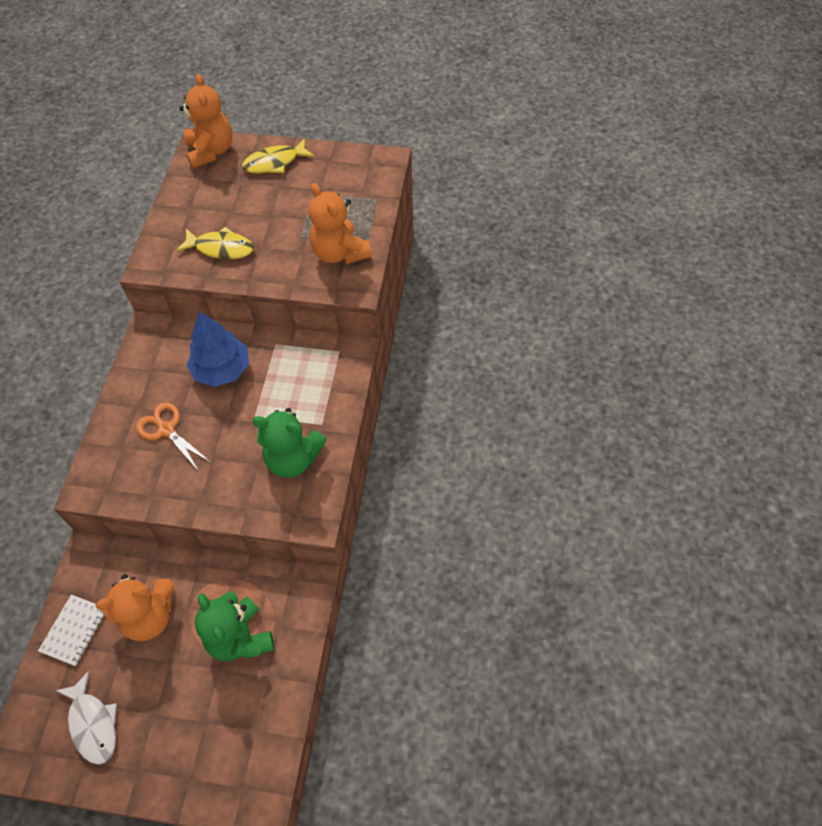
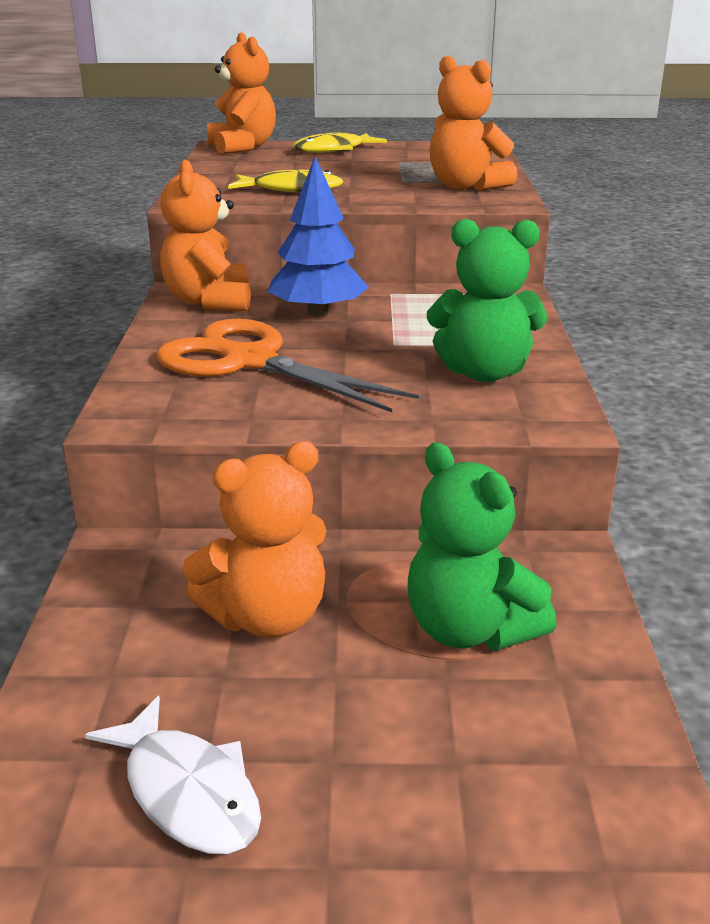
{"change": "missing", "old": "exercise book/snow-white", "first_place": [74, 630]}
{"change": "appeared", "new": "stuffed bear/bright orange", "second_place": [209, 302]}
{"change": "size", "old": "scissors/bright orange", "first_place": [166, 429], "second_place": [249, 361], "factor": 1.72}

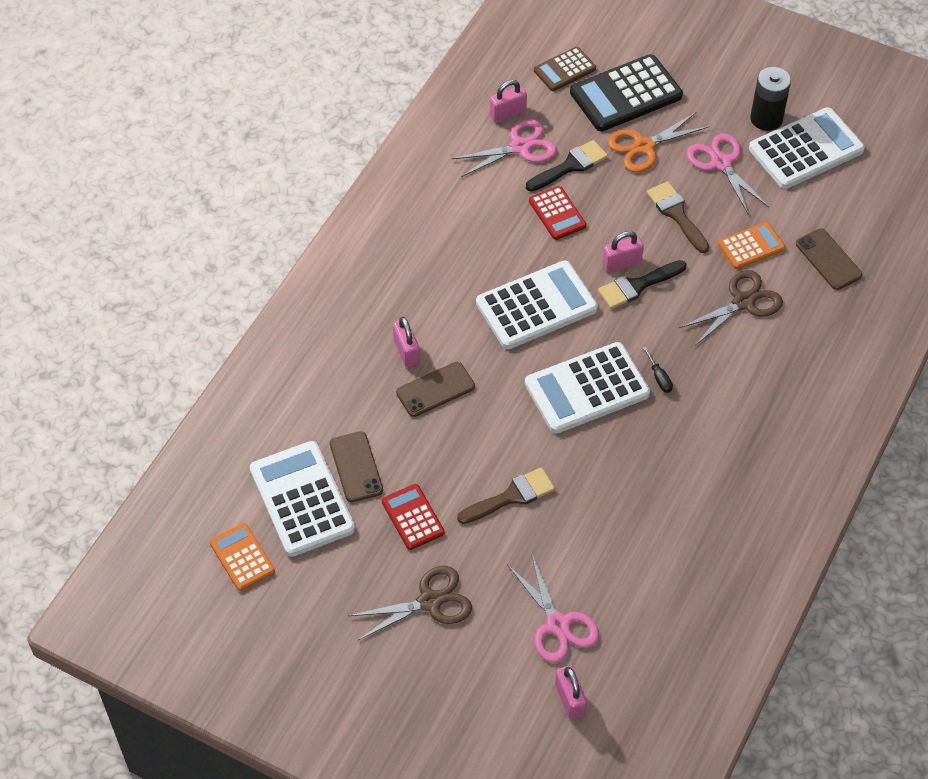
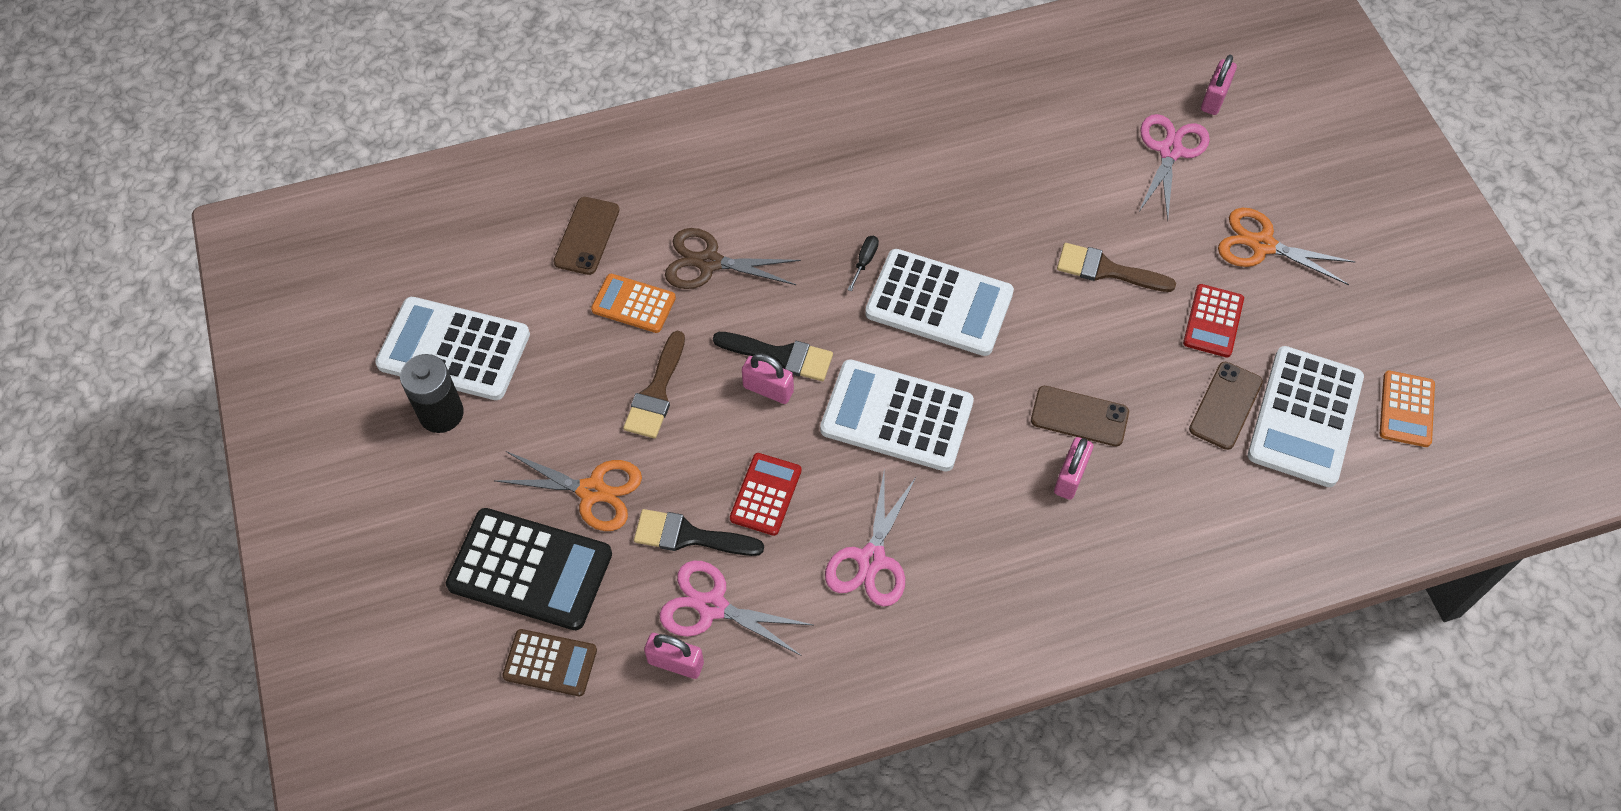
{"change": "relocated", "old": "scissors/rosy", "first_place": [721, 163], "second_place": [871, 559]}
{"change": "colour", "old": "scissors/russet", "new": "scissors/bright orange", "first_place": [429, 602], "second_place": [1262, 245]}

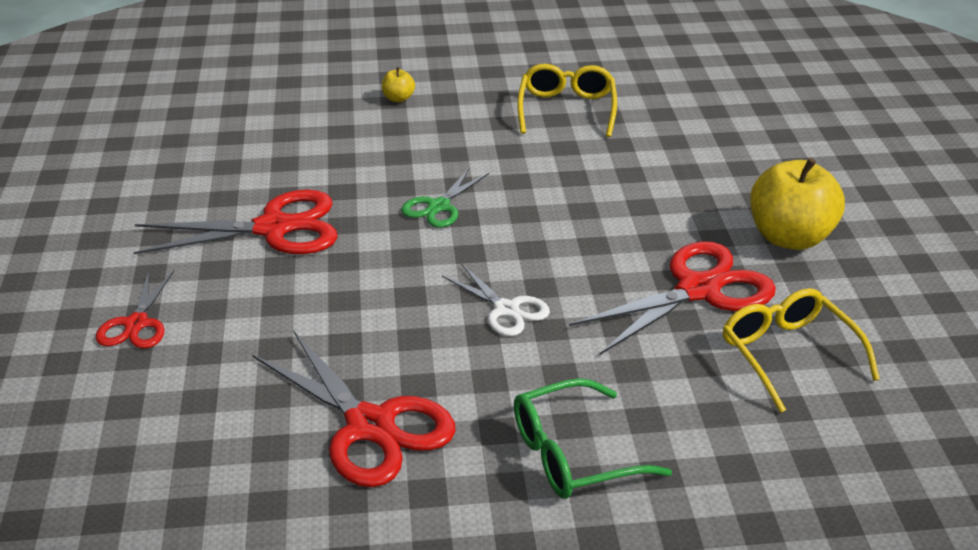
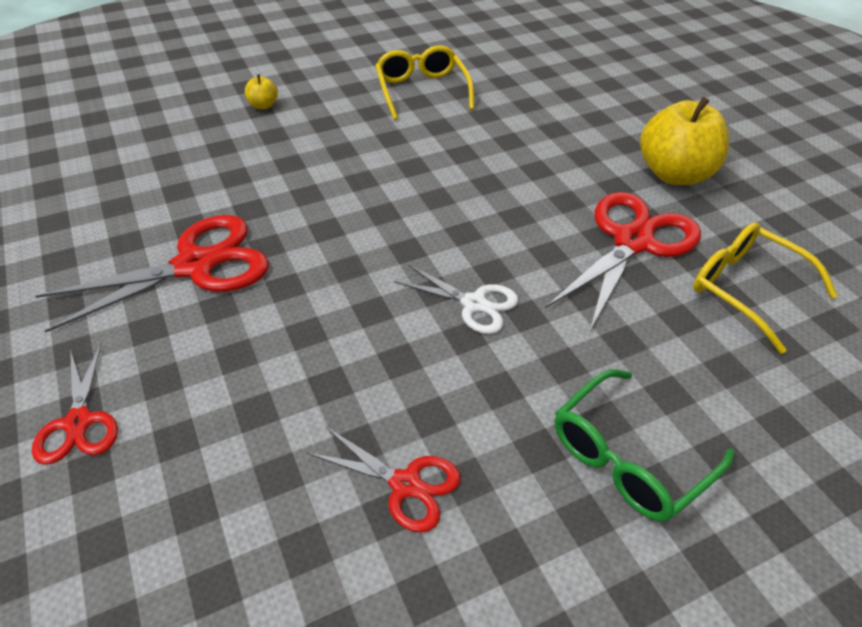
{"change": "missing", "old": "scissors/green", "first_place": [439, 206]}
{"change": "size", "old": "scissors/red", "first_place": [370, 426], "second_place": [405, 484], "factor": 0.56}

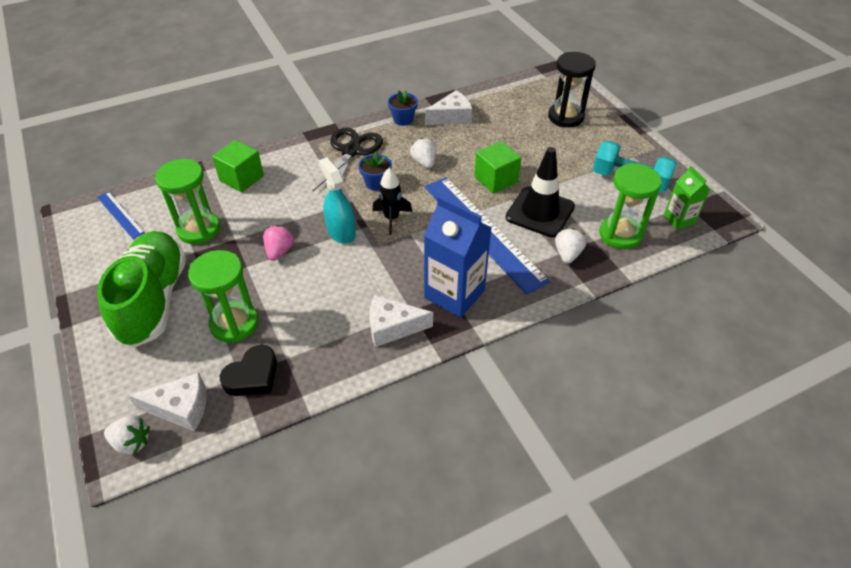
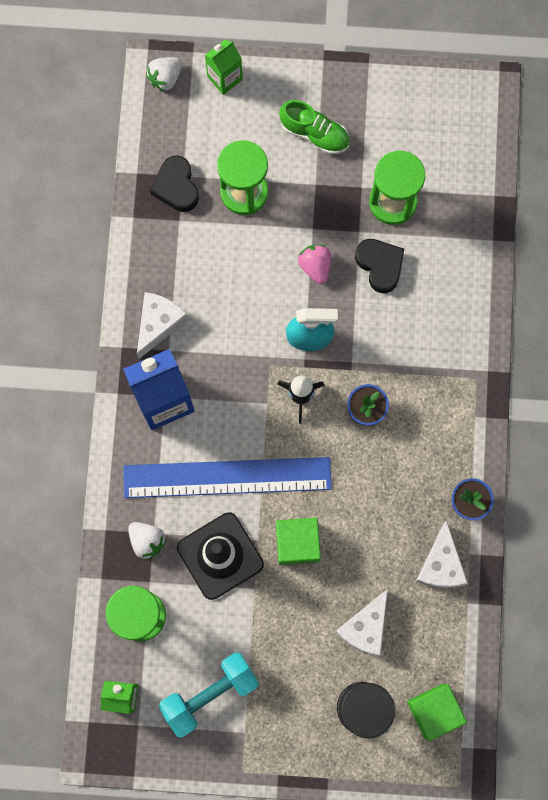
{"change": "missing", "old": "measuring stick/cobalt", "first_place": [120, 214]}
{"change": "missing", "old": "scissors/black", "first_place": [351, 151]}
{"change": "missing", "old": "strawberry/snow-white", "first_place": [424, 163]}
{"change": "appeared", "new": "carton/green", "second_place": [224, 78]}
{"change": "appeared", "new": "heart shape/black", "second_place": [380, 265]}
{"change": "relocated", "old": "cheese/snow-white", "first_place": [181, 408], "second_place": [365, 627]}
{"change": "relocated", "old": "cube/green", "first_place": [241, 178], "second_place": [434, 711]}
{"change": "spun", "old": "strawberry/rosy", "first_place": [279, 251], "second_place": [315, 266], "degrees": -150}
{"change": "size", "old": "shoe/green", "first_place": [153, 300], "second_place": [314, 134], "factor": 0.54}

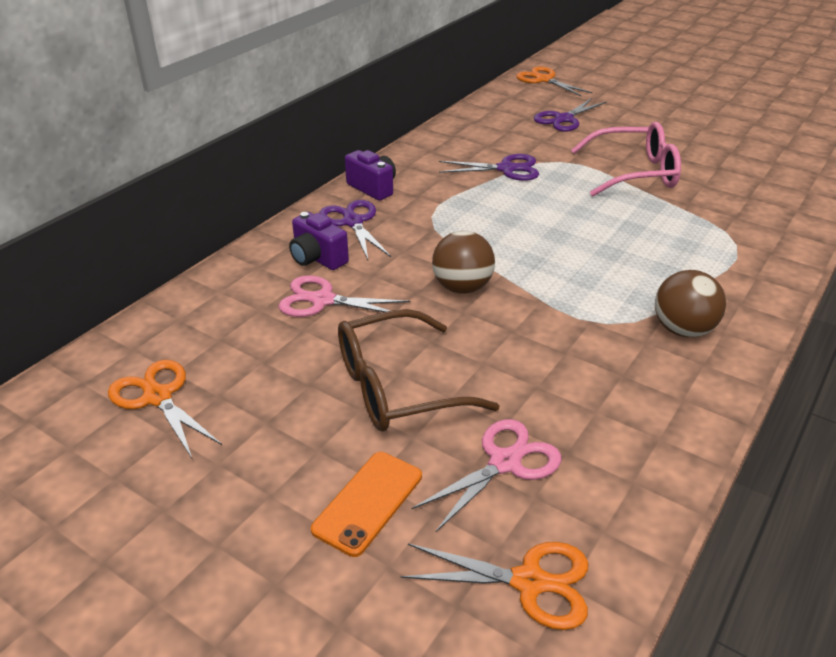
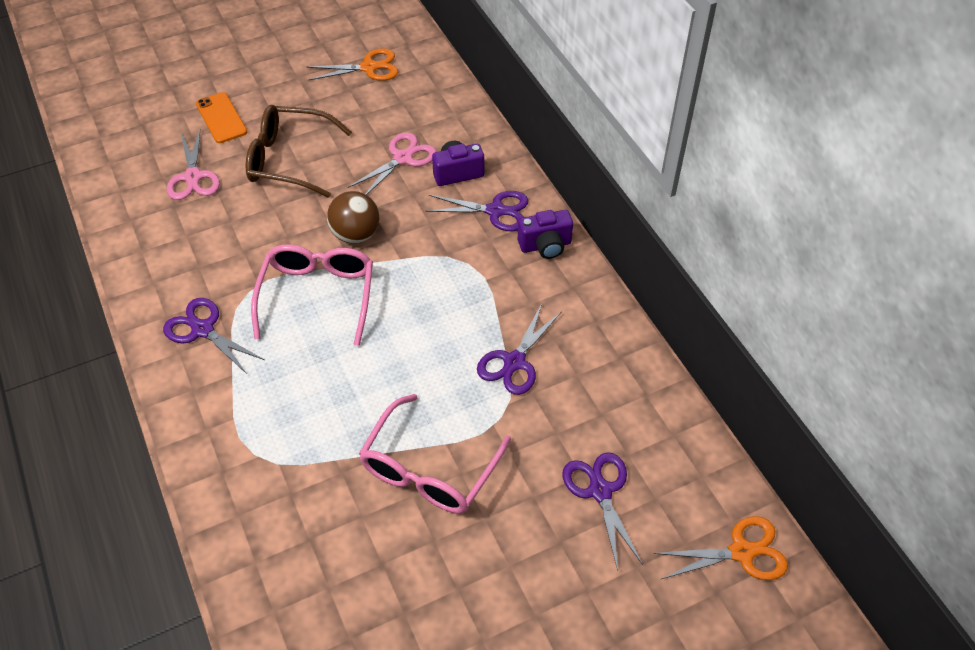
{"change": "missing", "old": "scissors/bright orange", "first_place": [529, 582]}
{"change": "appeared", "new": "glasses/rosy", "second_place": [318, 295]}
{"change": "exchanged", "old": "sphere/russet", "new": "scissors/violet", "first_place": [682, 330], "second_place": [202, 330]}
{"change": "spun", "old": "glasses/russet", "first_place": [396, 387], "second_place": [289, 160], "degrees": -90}

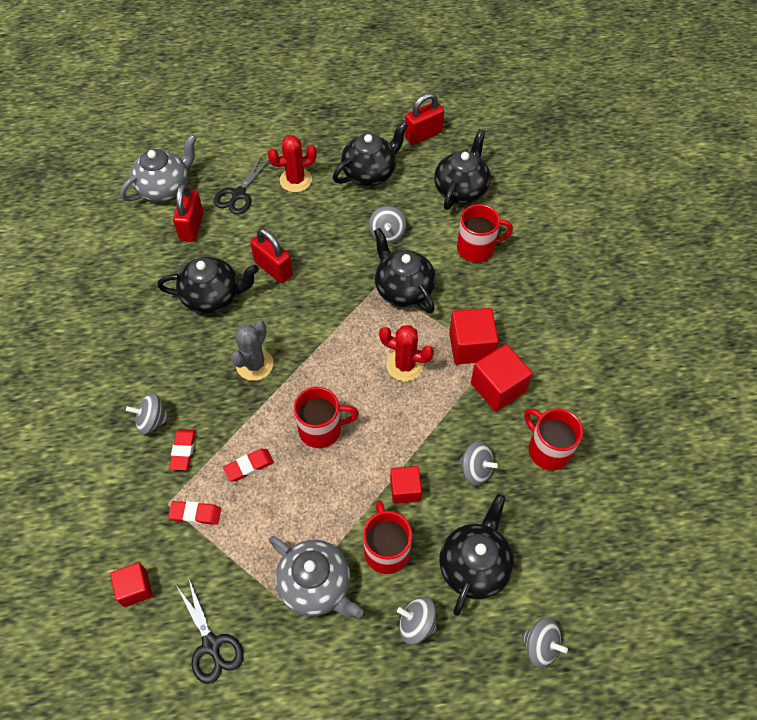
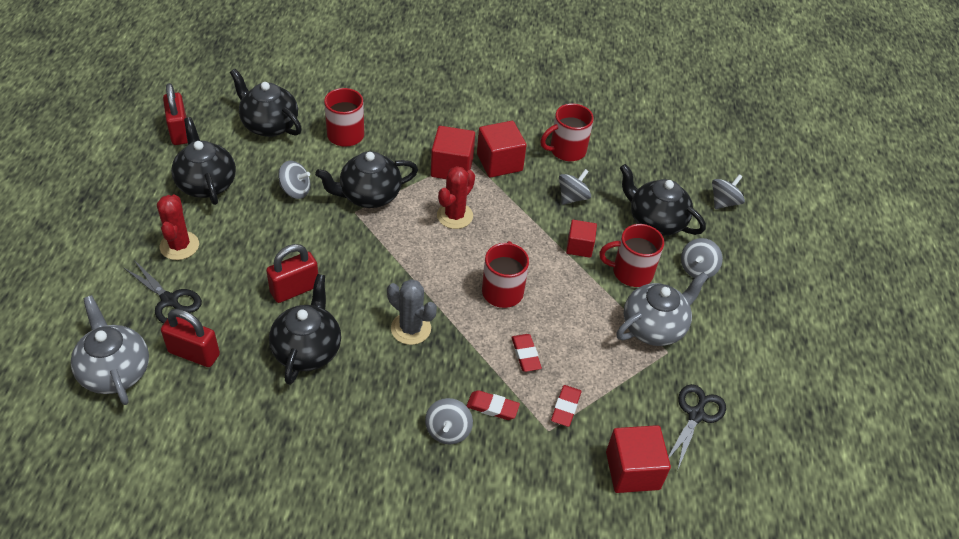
{"change": "spun", "old": "scissors/black", "first_place": [211, 644], "second_place": [696, 415], "degrees": -45}
{"change": "size", "old": "cube/red", "first_place": [135, 588], "second_place": [632, 470], "factor": 1.57}

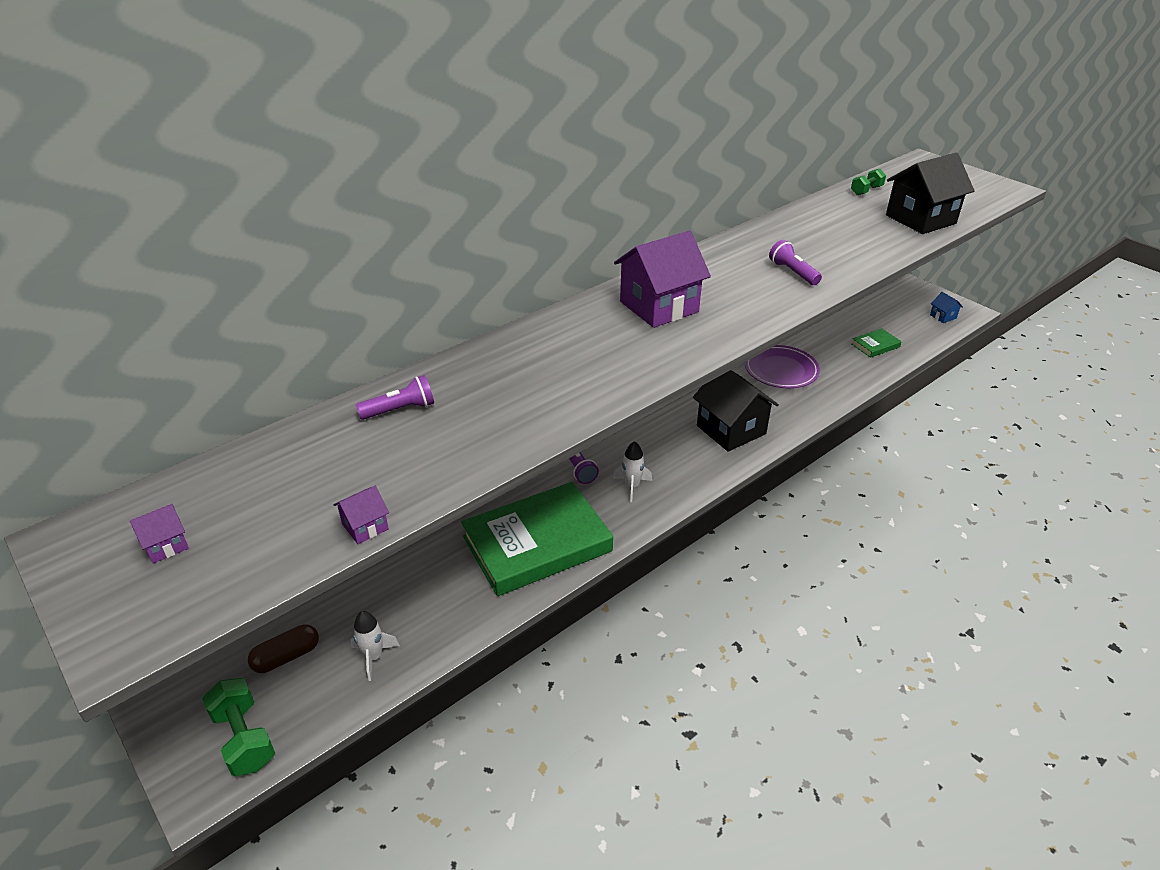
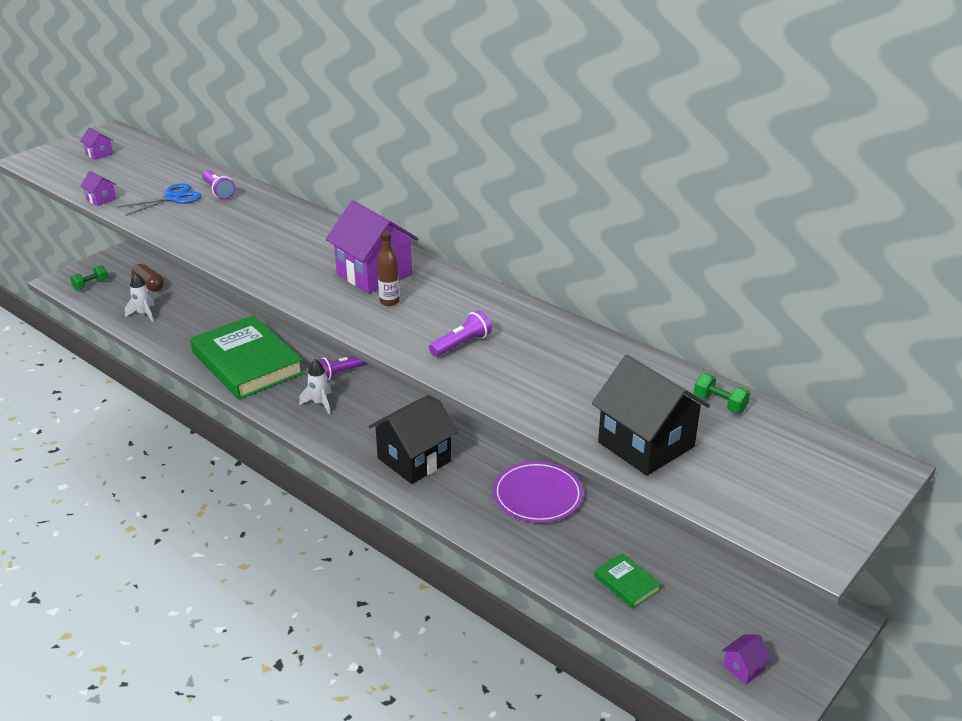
{"change": "appeared", "new": "scissors/cobalt", "second_place": [173, 198]}
{"change": "appeared", "new": "drink bottle/russet", "second_place": [389, 302]}
{"change": "colour", "old": "cottage/cobalt", "new": "cottage/violet", "first_place": [943, 316], "second_place": [743, 668]}
{"change": "size", "old": "hand weight/green", "first_place": [244, 738], "second_place": [91, 285], "factor": 0.62}

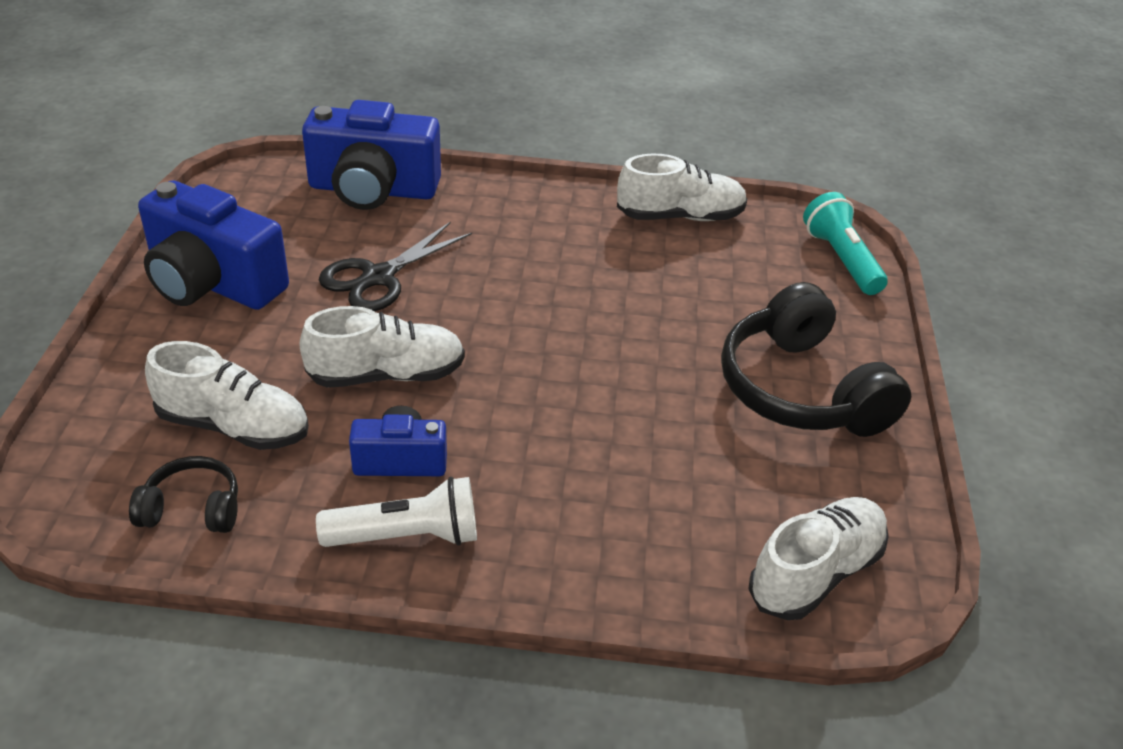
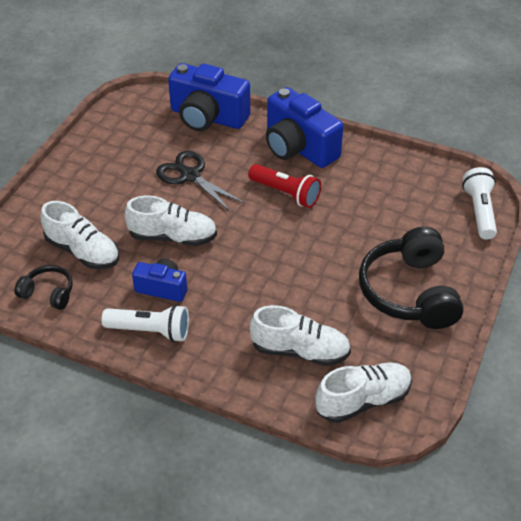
{"change": "appeared", "new": "pocket torch/red", "second_place": [286, 193]}
{"change": "relocated", "old": "photo camera/cobalt", "first_place": [213, 283], "second_place": [298, 148]}
{"change": "relocated", "old": "shoe/snow-white", "first_place": [680, 216], "second_place": [300, 351]}
{"change": "colour", "old": "pocket torch/turquoise", "new": "pocket torch/snow-white", "first_place": [841, 259], "second_place": [479, 211]}
{"change": "spun", "old": "scissors/black", "first_place": [378, 277], "second_place": [190, 176], "degrees": 75}

